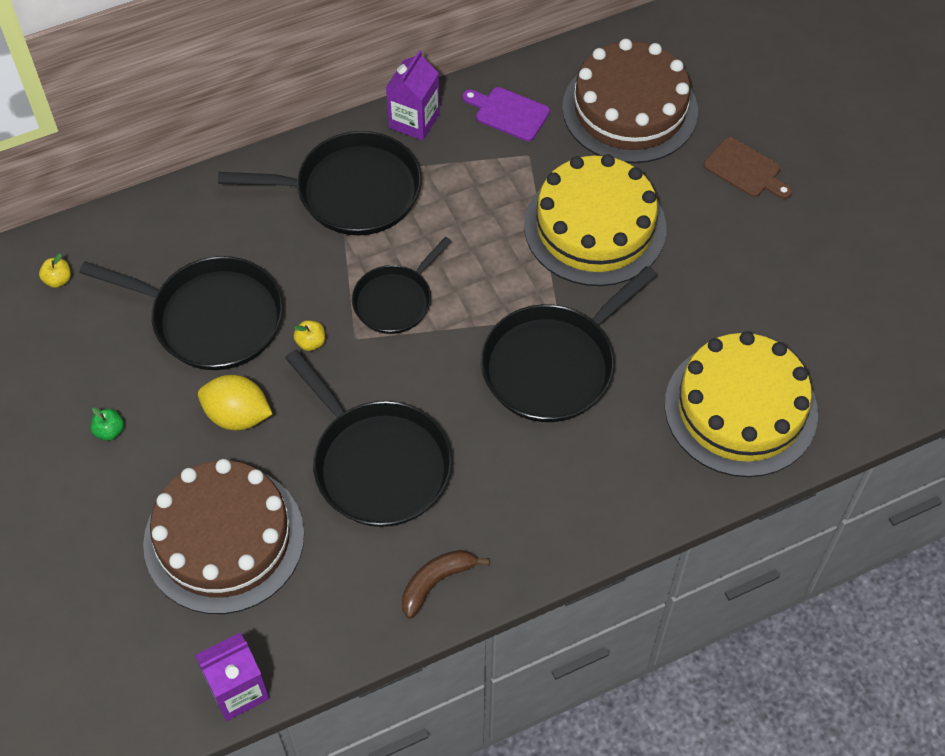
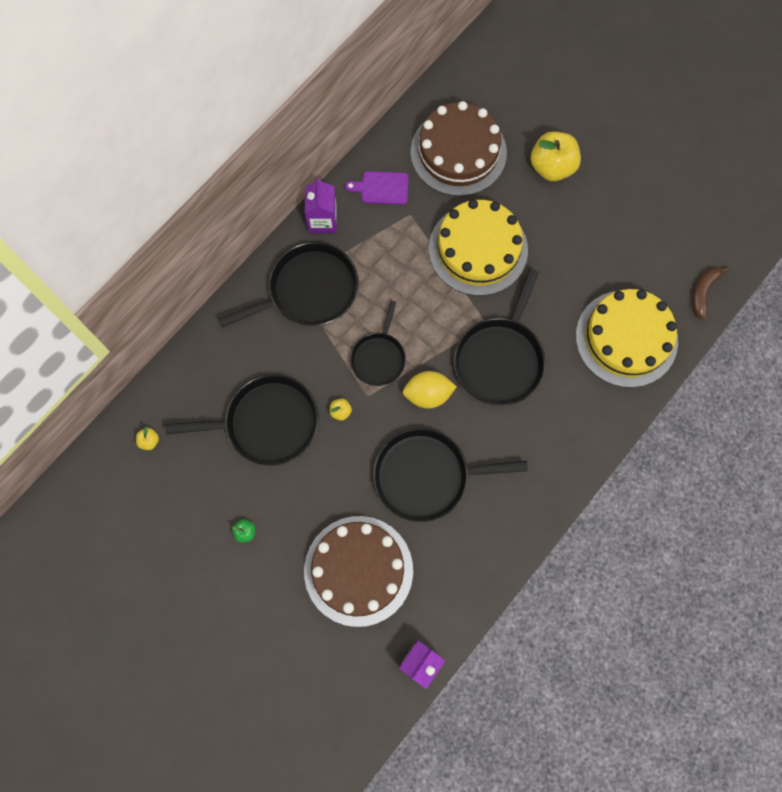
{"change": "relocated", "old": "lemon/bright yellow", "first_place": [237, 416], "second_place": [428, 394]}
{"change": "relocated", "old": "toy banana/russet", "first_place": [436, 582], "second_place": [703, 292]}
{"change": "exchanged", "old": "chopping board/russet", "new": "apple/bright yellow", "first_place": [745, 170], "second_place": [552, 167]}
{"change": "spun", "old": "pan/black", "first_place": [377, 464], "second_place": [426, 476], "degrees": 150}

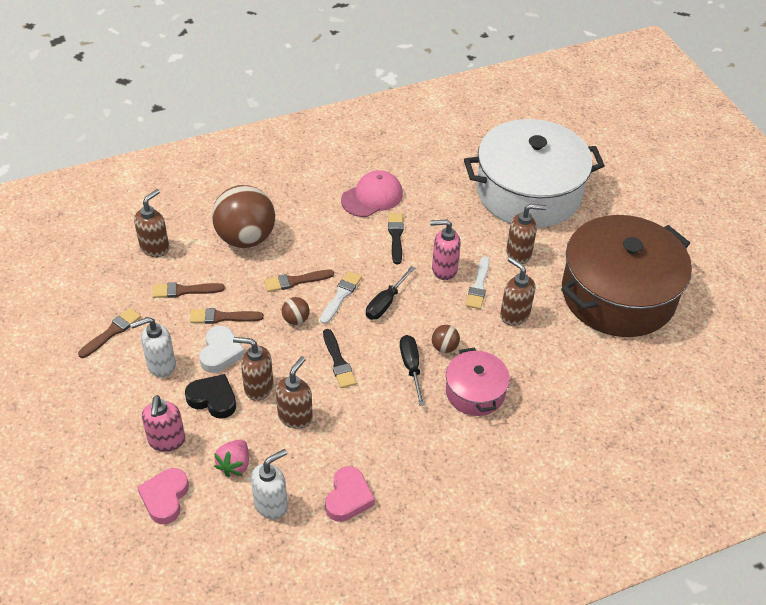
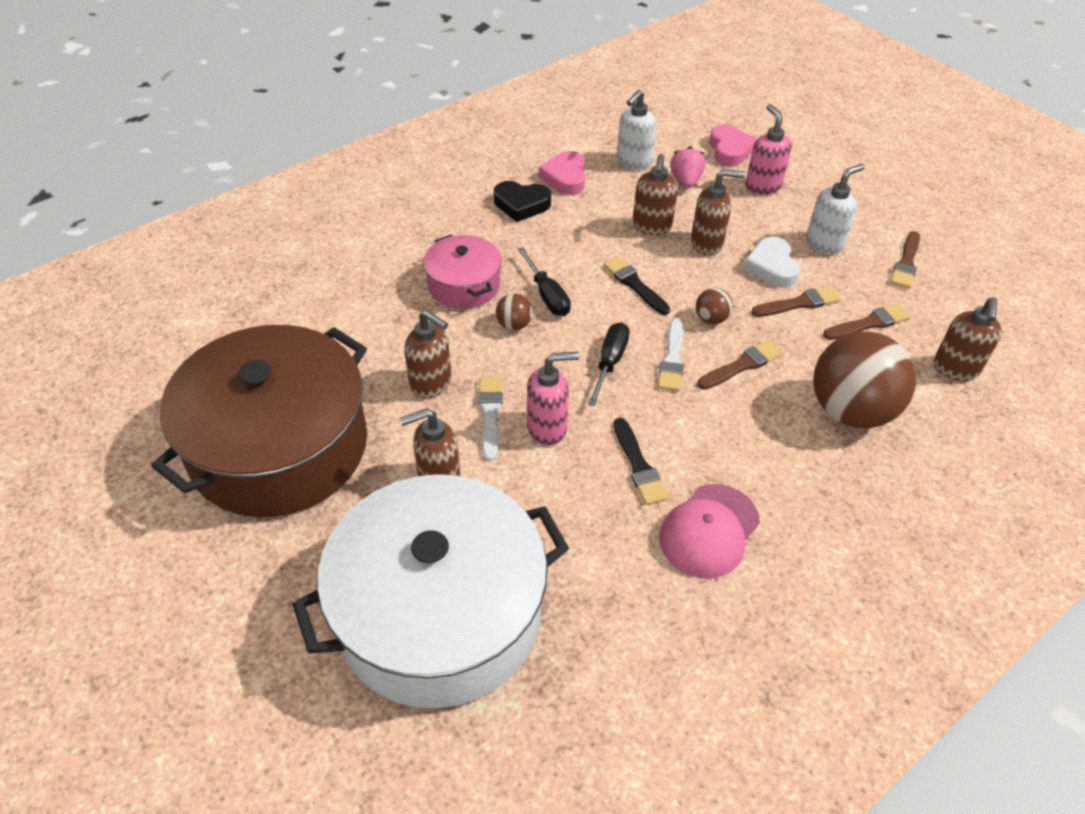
{"change": "relocated", "old": "heart shape/black", "first_place": [213, 399], "second_place": [521, 204]}

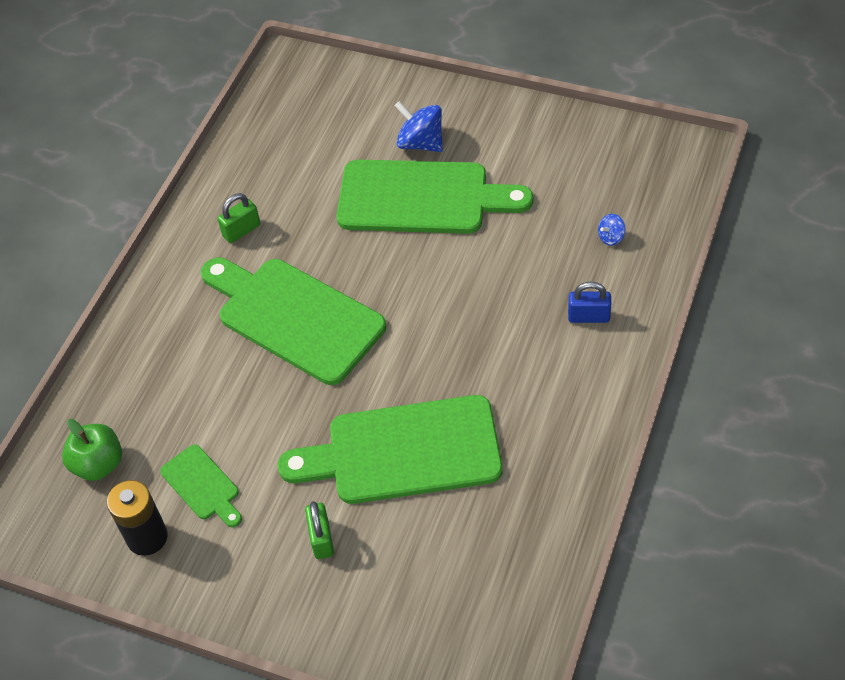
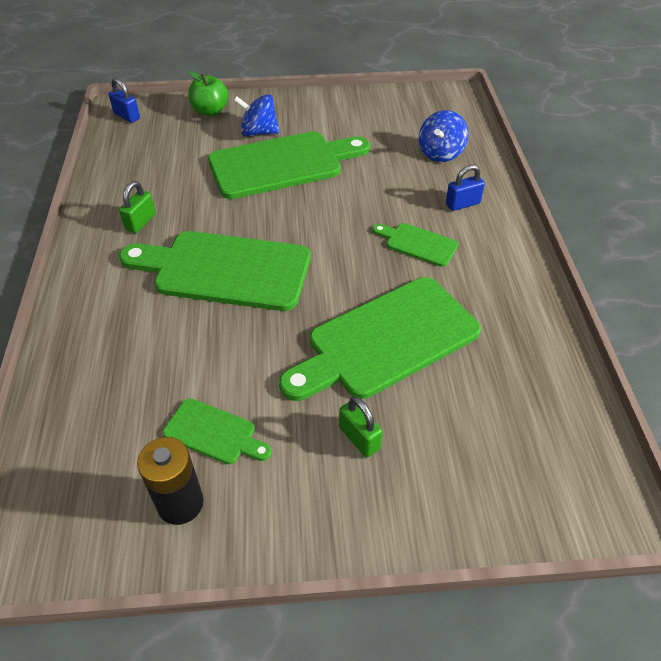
{"change": "appeared", "new": "lock/cobalt", "second_place": [127, 116]}
{"change": "appeared", "new": "chopping board/green", "second_place": [418, 244]}
{"change": "relocated", "old": "apple/green", "first_place": [98, 464], "second_place": [210, 111]}
{"change": "size", "old": "toy top/cobalt", "first_place": [611, 237], "second_place": [440, 153], "factor": 1.95}

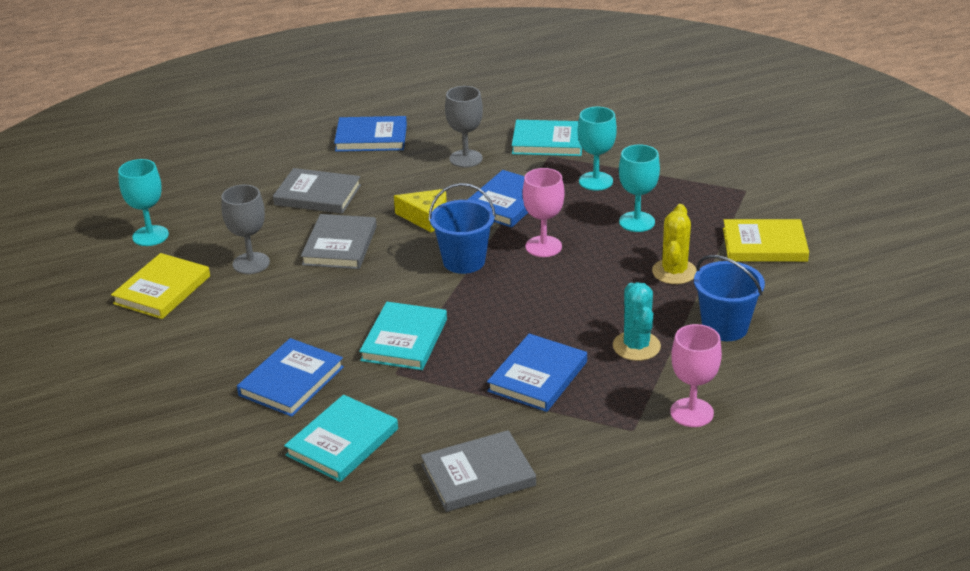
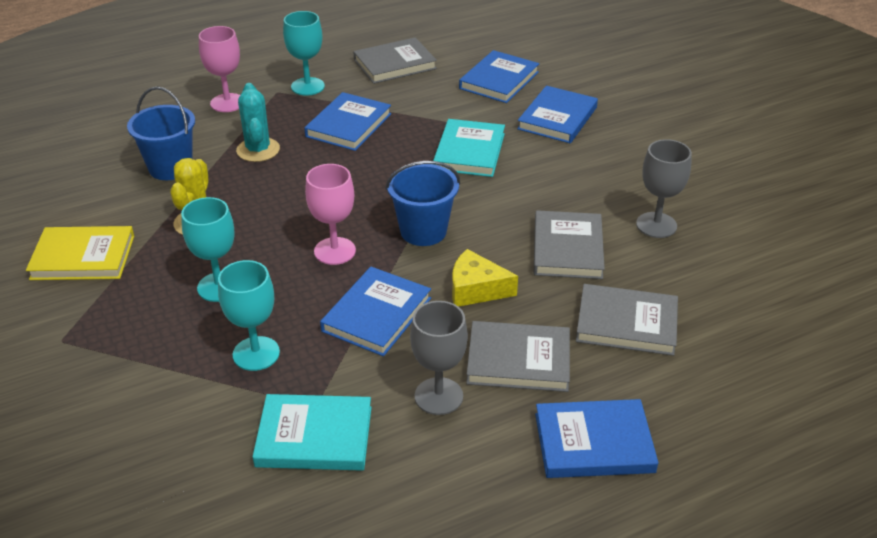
{"change": "missing", "old": "hardcover/bright yellow", "first_place": [162, 290]}
{"change": "appeared", "new": "hardcover/ash-grey", "second_place": [518, 360]}
{"change": "relocated", "old": "wine glass/turquoise", "first_place": [150, 236], "second_place": [307, 86]}
{"change": "colour", "old": "hardcover/turquoise", "new": "hardcover/cobalt", "first_place": [342, 442], "second_place": [499, 80]}

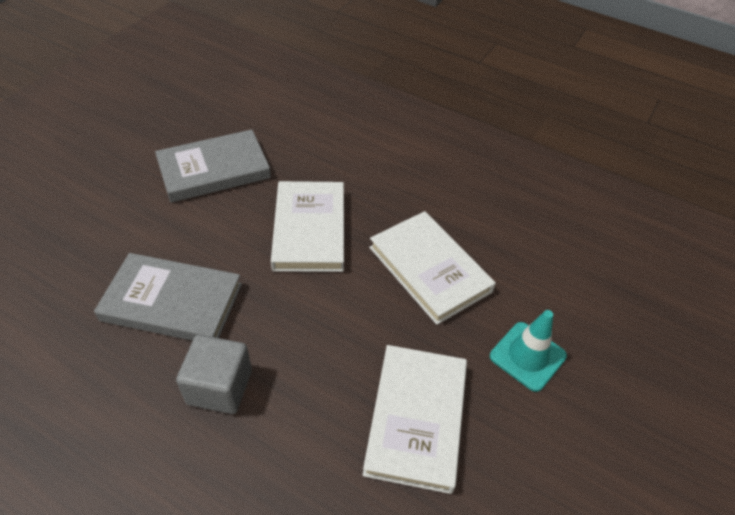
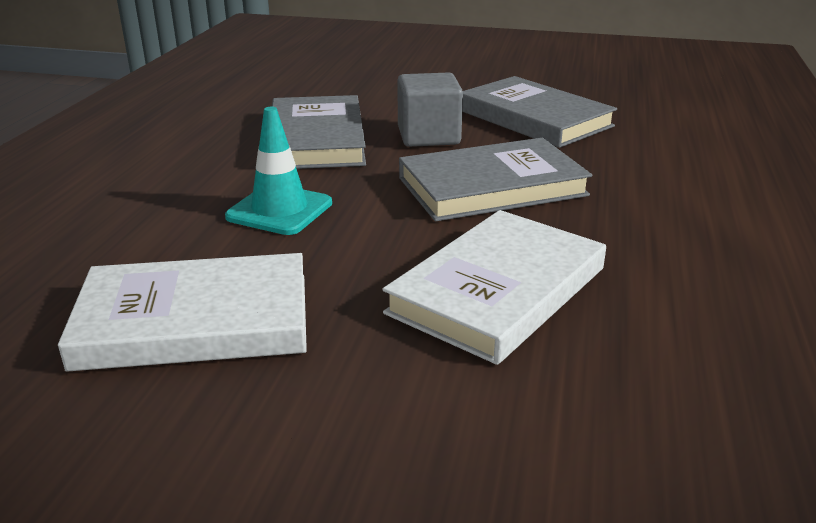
{"change": "relocated", "old": "cube/ash-grey", "first_place": [219, 387], "second_place": [428, 136]}
{"change": "relocated", "old": "safety cone/turquoise", "first_place": [527, 356], "second_place": [279, 210]}
{"change": "colour", "old": "hardcover/snow-white", "new": "hardcover/ash-grey", "first_place": [309, 229], "second_place": [492, 186]}

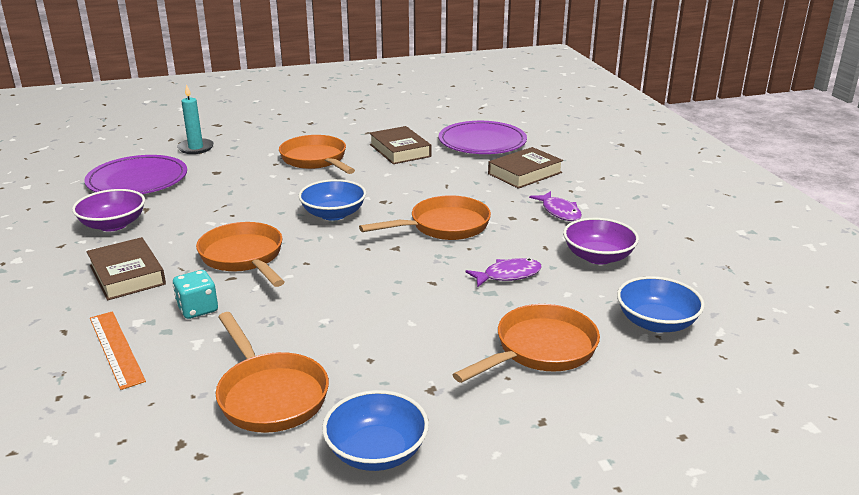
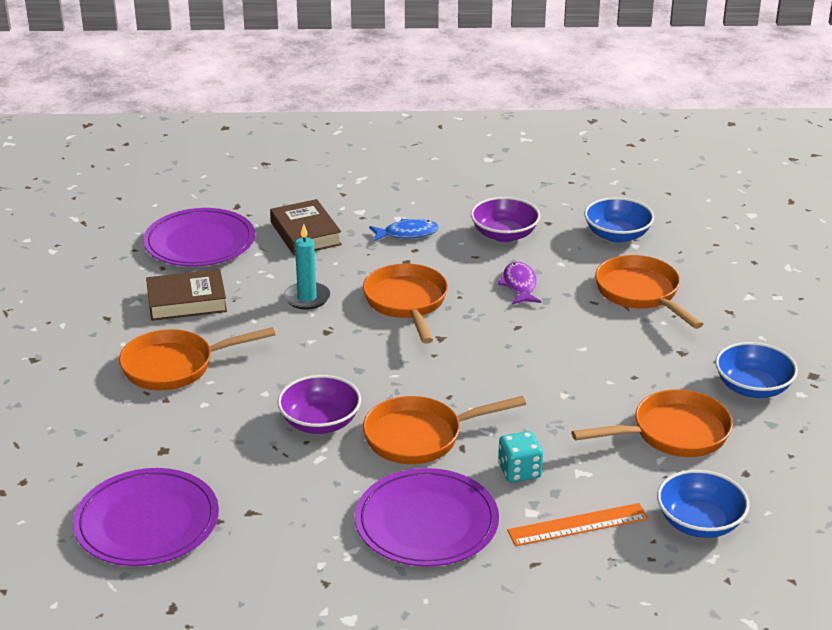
{"change": "relocated", "old": "serving bowl/violet", "first_place": [113, 225], "second_place": [320, 422]}
{"change": "relocated", "old": "wax candle/turquoise", "first_place": [196, 148], "second_place": [307, 298]}
{"change": "relocated", "old": "serving bowl/cobalt", "first_place": [333, 214], "second_place": [699, 522]}
{"change": "exchanged", "old": "hardcover/russet", "new": "flat dish/violet", "first_place": [127, 275], "second_place": [426, 522]}
{"change": "colour", "old": "toy fish/violet", "new": "toy fish/cobalt", "first_place": [559, 212], "second_place": [407, 233]}

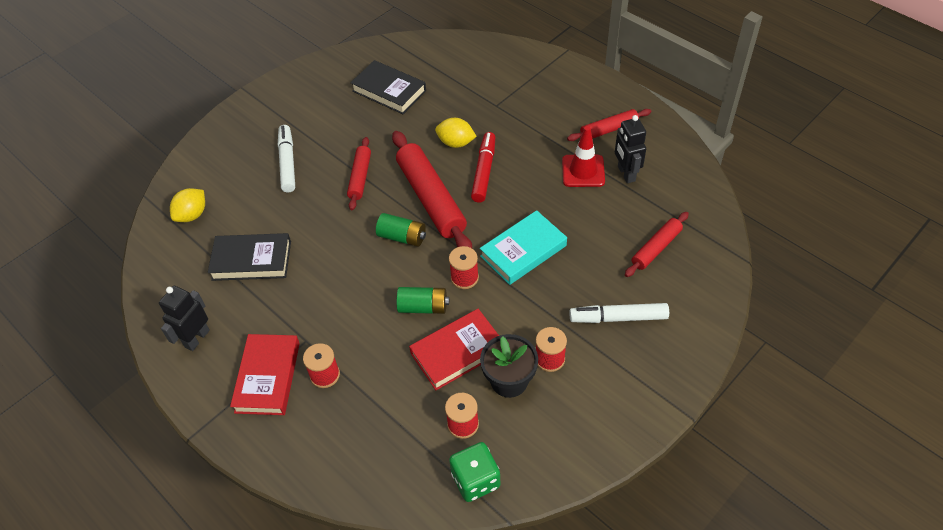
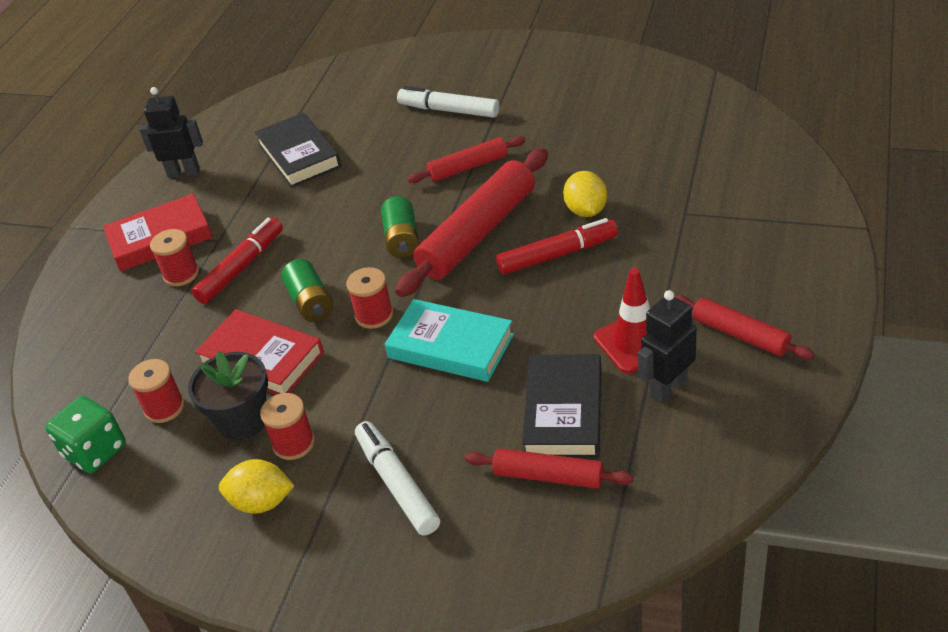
{"change": "appeared", "new": "felt pen/red", "second_place": [241, 267]}
{"change": "relocated", "old": "lemon/bright yellow", "first_place": [192, 215], "second_place": [262, 502]}
{"change": "relocated", "old": "hardcover/black", "first_place": [389, 91], "second_place": [563, 411]}
{"change": "spun", "old": "felt pen/snow-white", "first_place": [287, 163], "second_place": [449, 110], "degrees": -120}

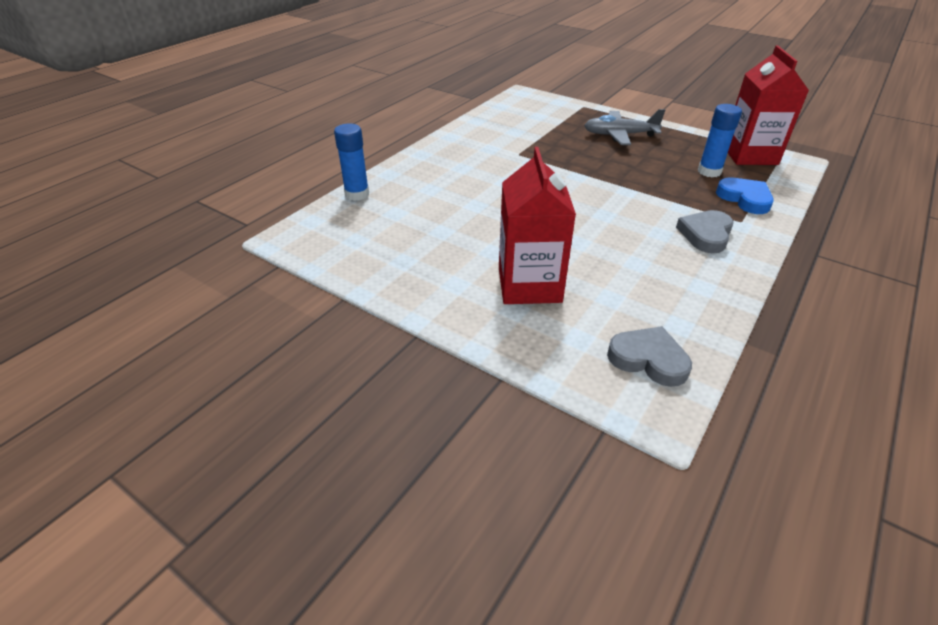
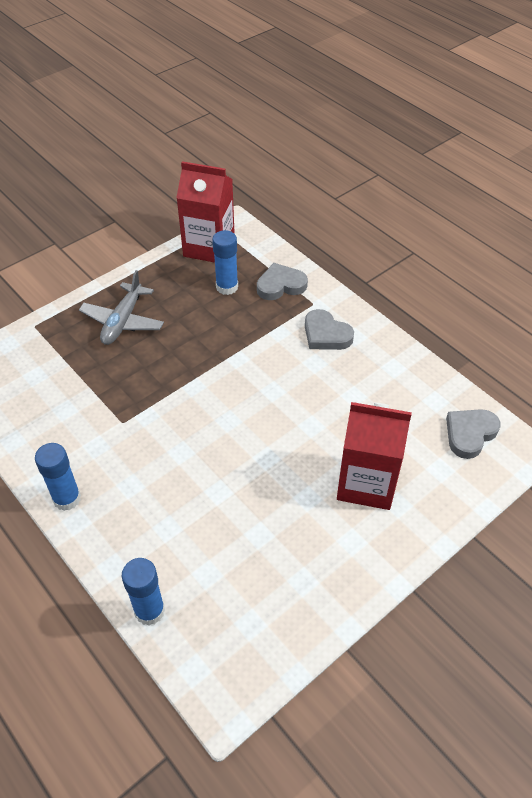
{"change": "appeared", "new": "glue stick/cobalt", "second_place": [67, 498]}
{"change": "colour", "old": "heart shape/cobalt", "new": "heart shape/ash-grey", "first_place": [745, 199], "second_place": [280, 285]}

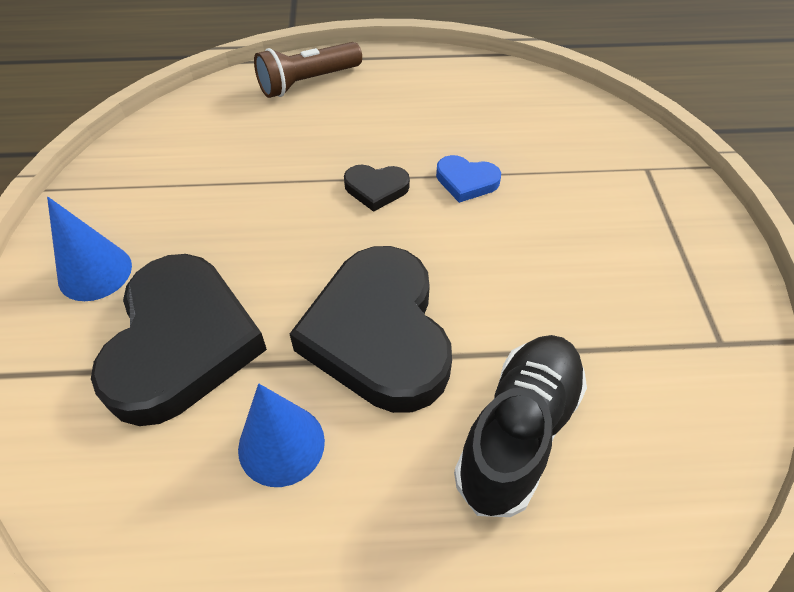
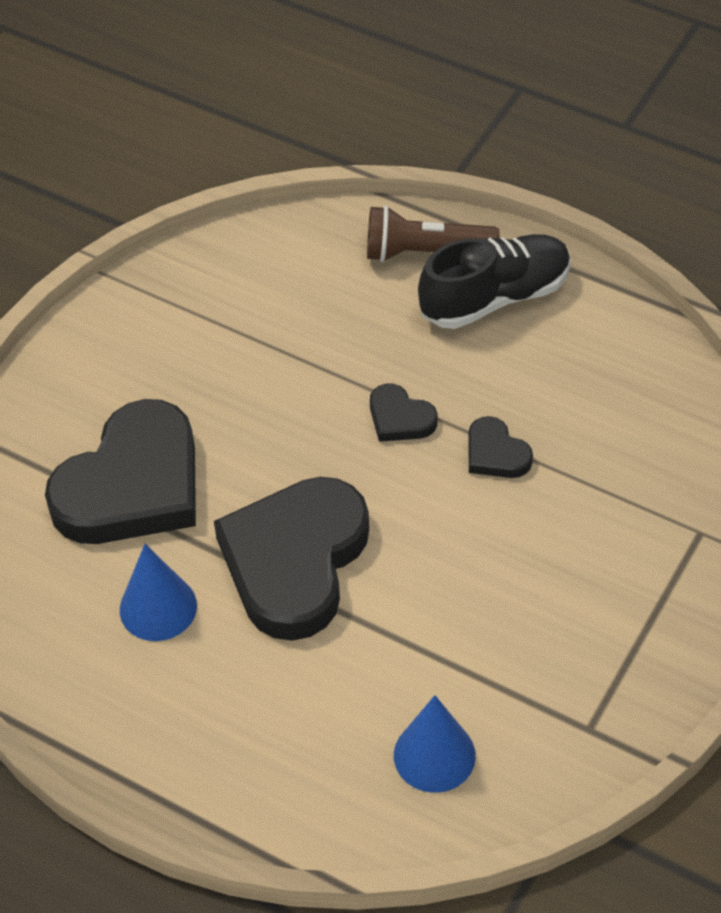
{"change": "relocated", "old": "cone shape/cobalt", "first_place": [95, 272], "second_place": [434, 755]}
{"change": "relocated", "old": "shoe/black", "first_place": [518, 432], "second_place": [495, 297]}
{"change": "colour", "old": "heart shape/cobalt", "new": "heart shape/black", "first_place": [466, 181], "second_place": [496, 453]}

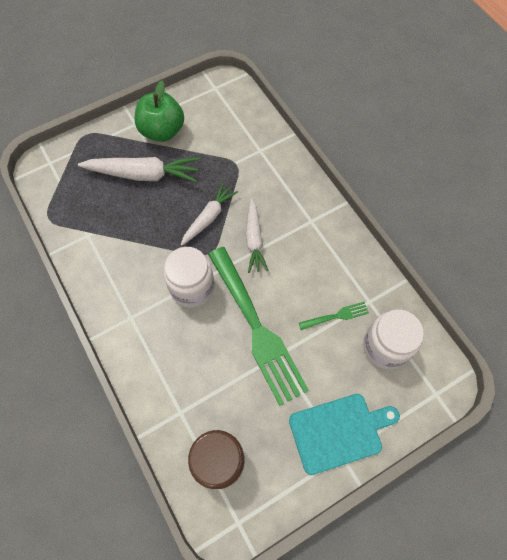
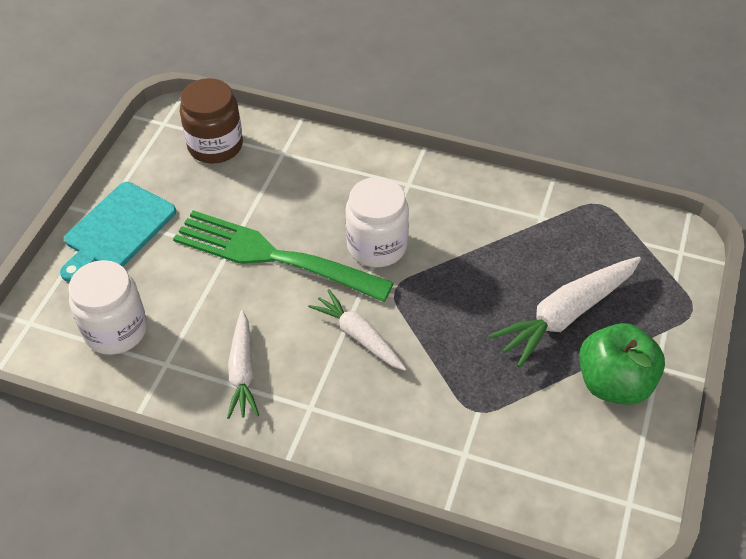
{"change": "missing", "old": "table fork/green", "first_place": [336, 316]}
{"change": "relocated", "old": "root vegetable/snow-white", "first_place": [208, 217], "second_place": [242, 371]}

